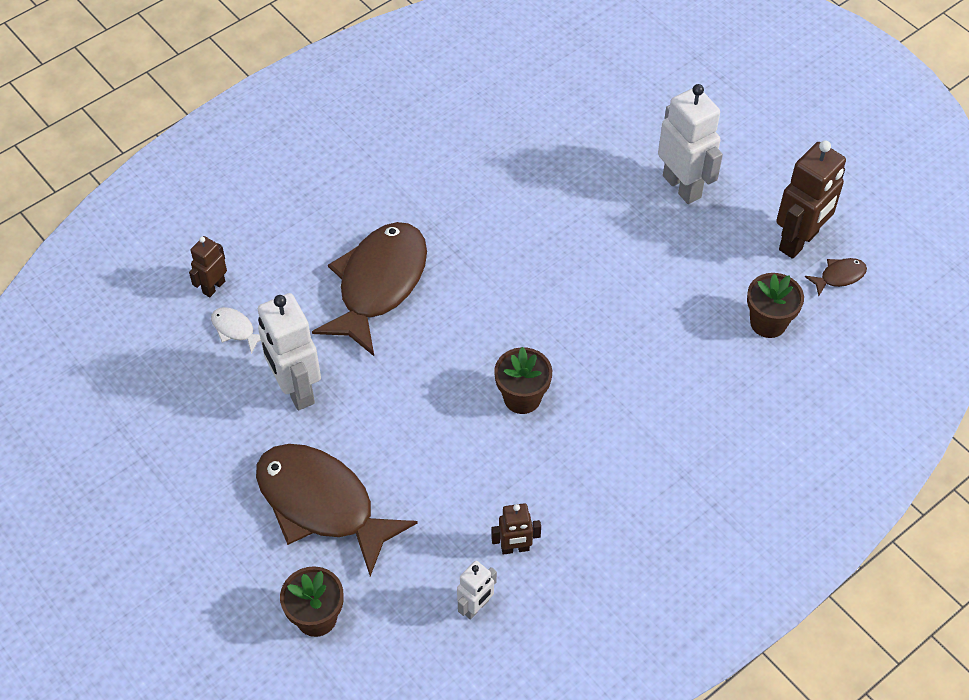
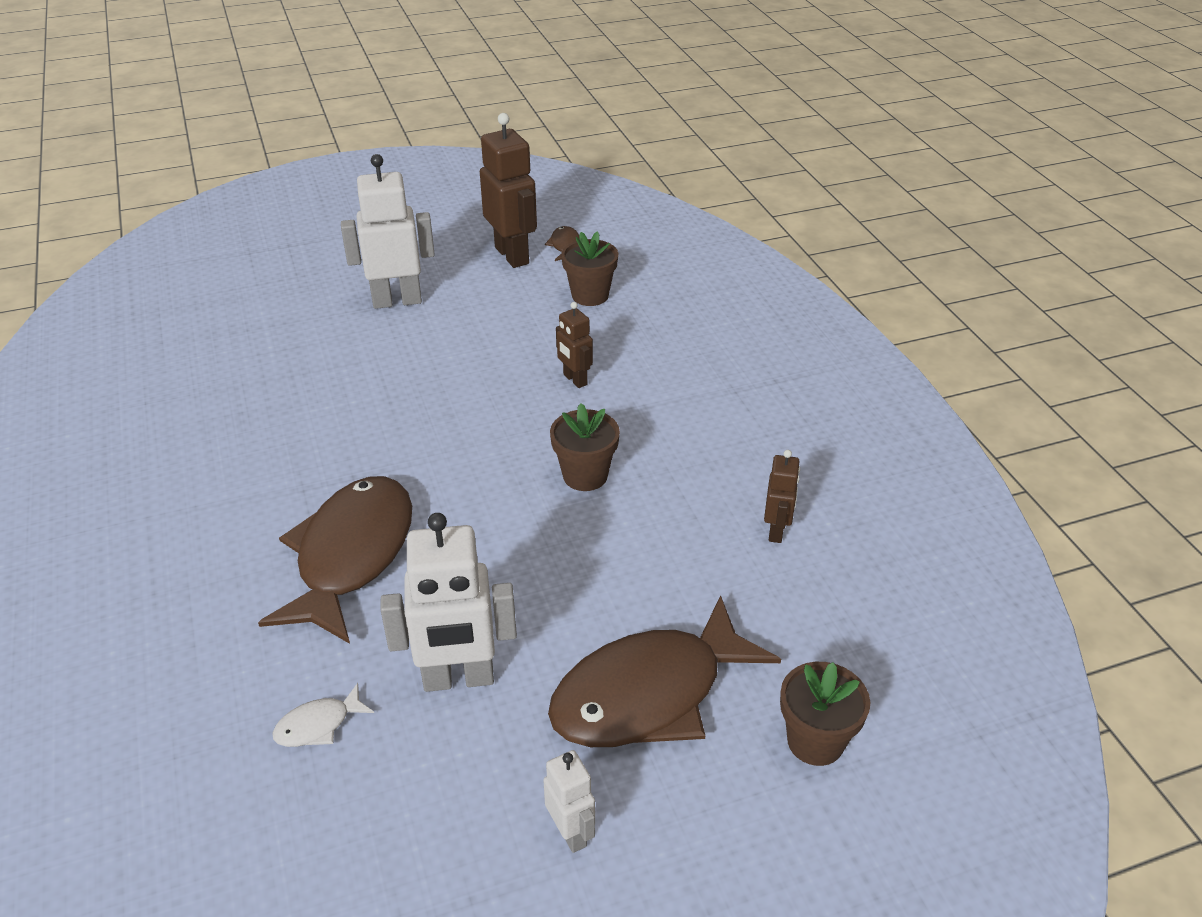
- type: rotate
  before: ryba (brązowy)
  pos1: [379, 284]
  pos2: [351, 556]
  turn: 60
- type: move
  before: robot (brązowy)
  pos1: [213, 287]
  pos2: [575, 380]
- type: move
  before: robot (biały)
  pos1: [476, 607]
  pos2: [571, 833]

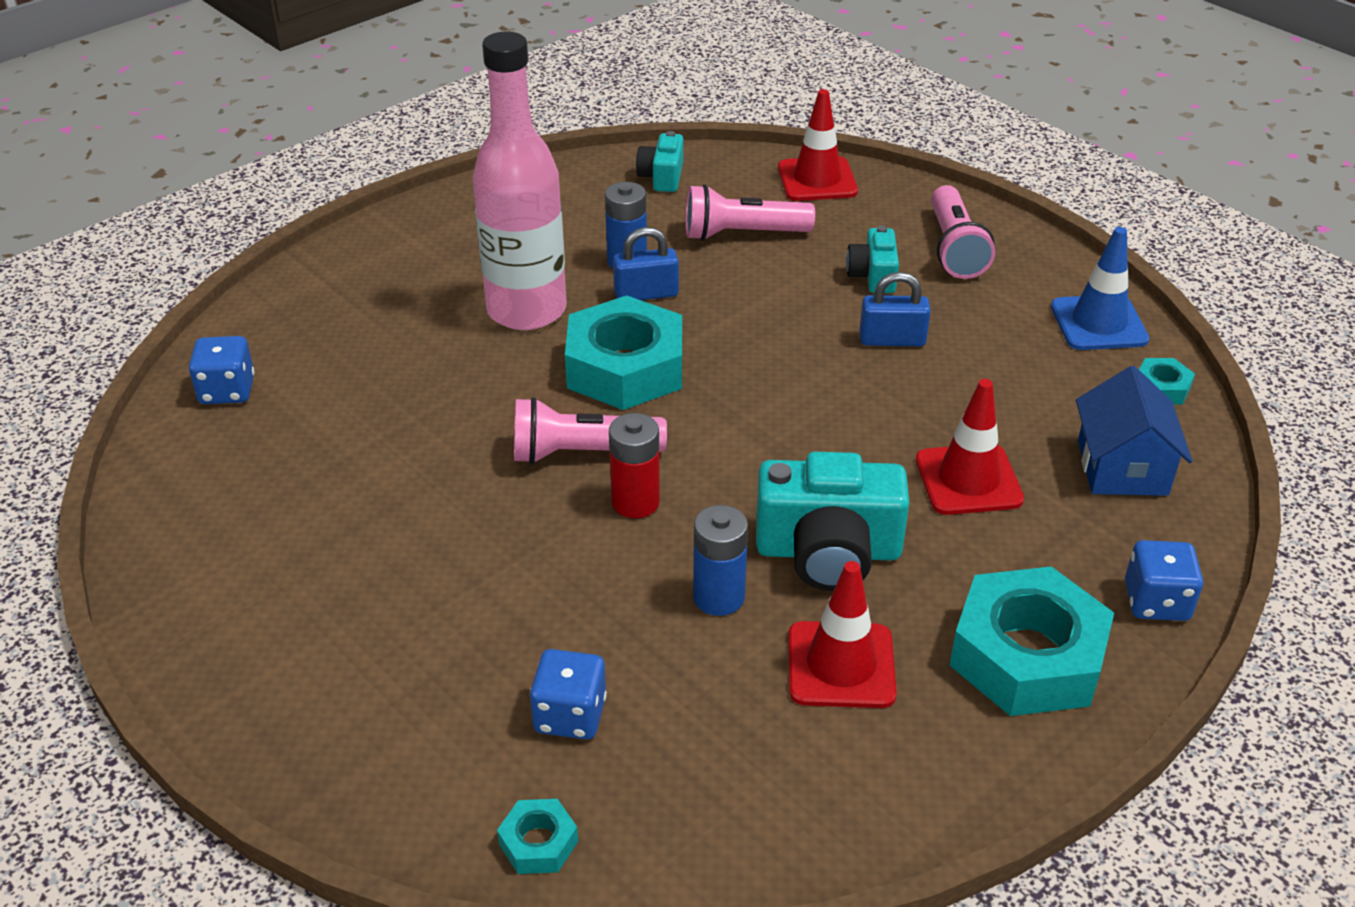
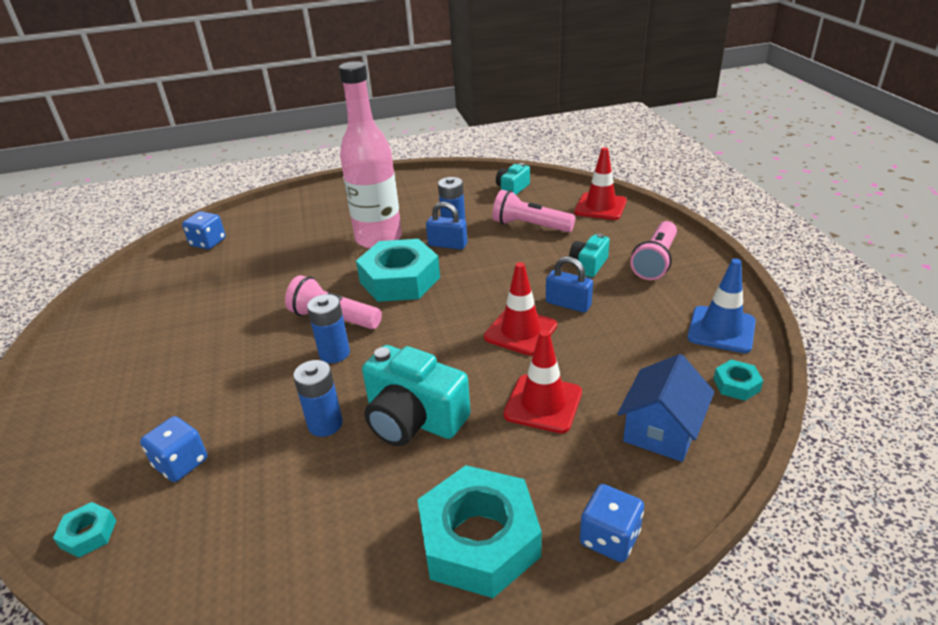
- type: recolor
  before: bateria (czerwony)
  after: bateria (niebieski)
  pos1: [635, 502]
  pos2: [334, 353]
- type: move
  before: pachołek (czerwony)
  pos1: [841, 665]
  pos2: [520, 331]

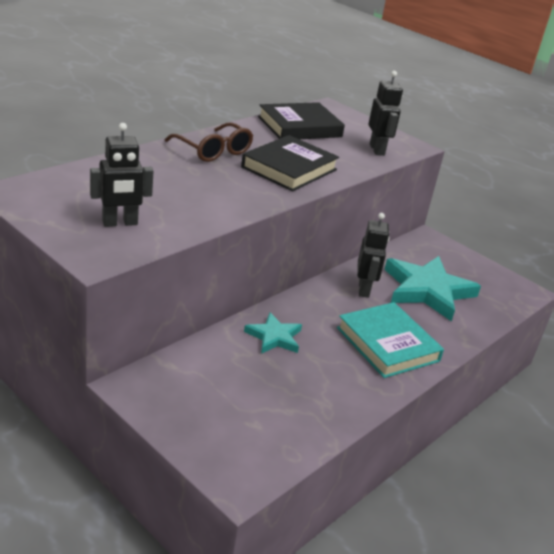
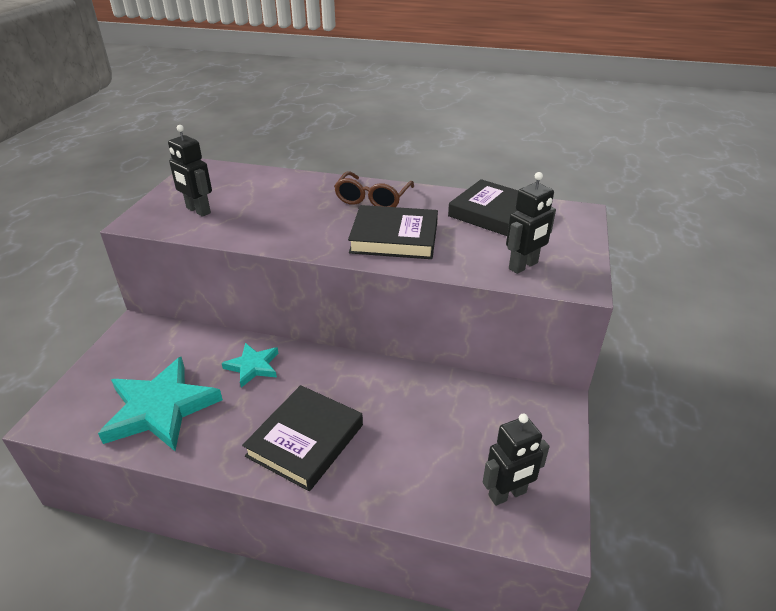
- type: move
  before: robot (czarny)
  pos1: [364, 289]
  pos2: [507, 494]
- type: move
  before: gwiazda (turkusowy)
  pos1: [427, 290]
  pos2: [160, 408]
- type: recolor
  before: książka (turkusowy)
  after: książka (czarny)
  pos1: [387, 344]
  pos2: [305, 440]

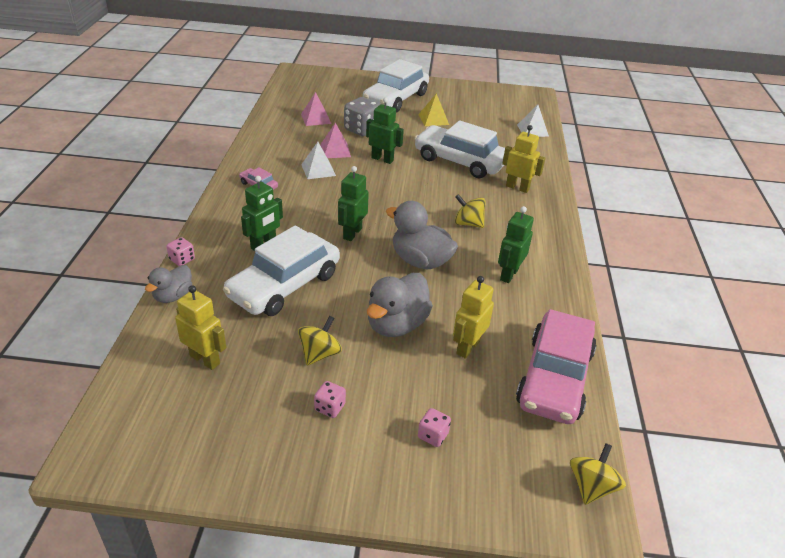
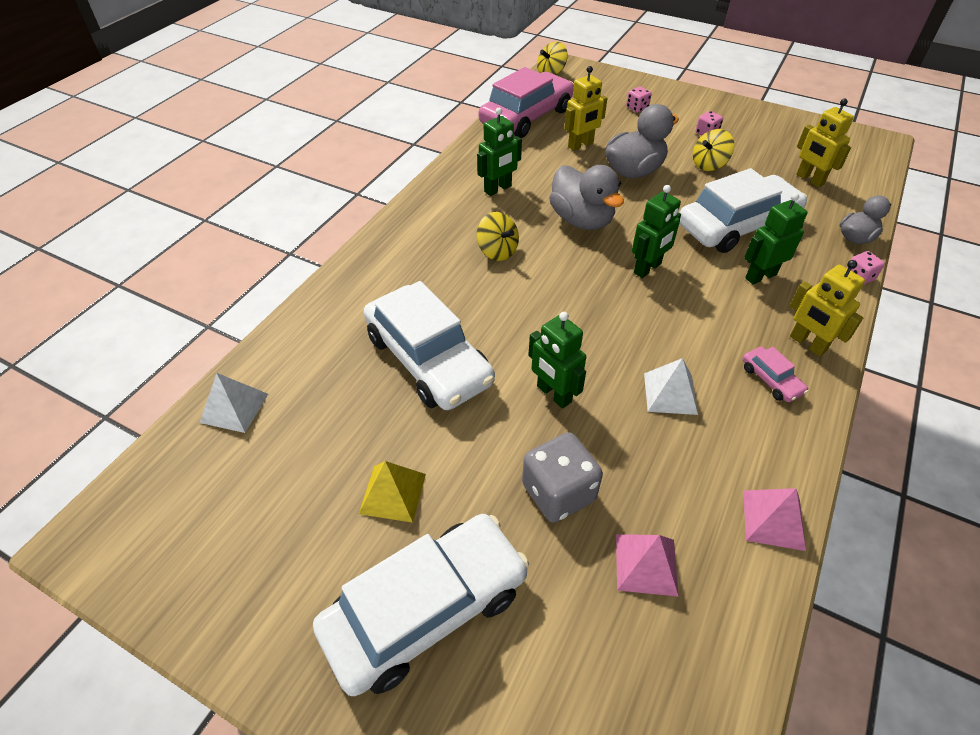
- type: move
  before: piramida (różowy)
  pos1: [335, 150]
  pos2: [773, 519]
- type: move
  before: robot (żółty)
  pos1: [517, 187]
  pos2: [807, 344]

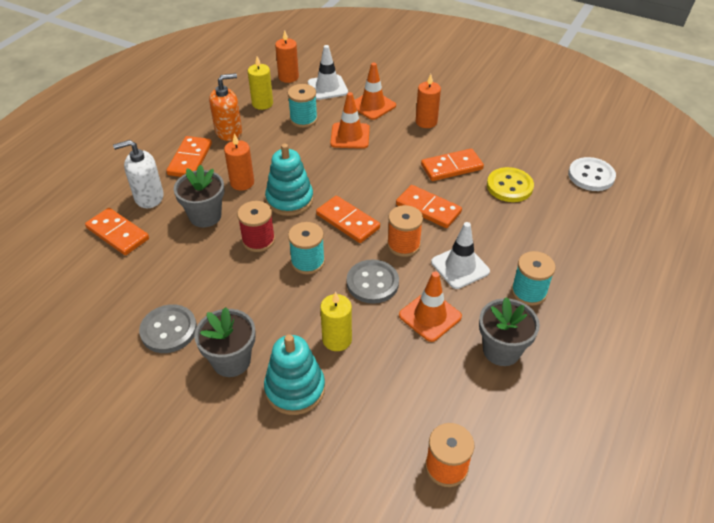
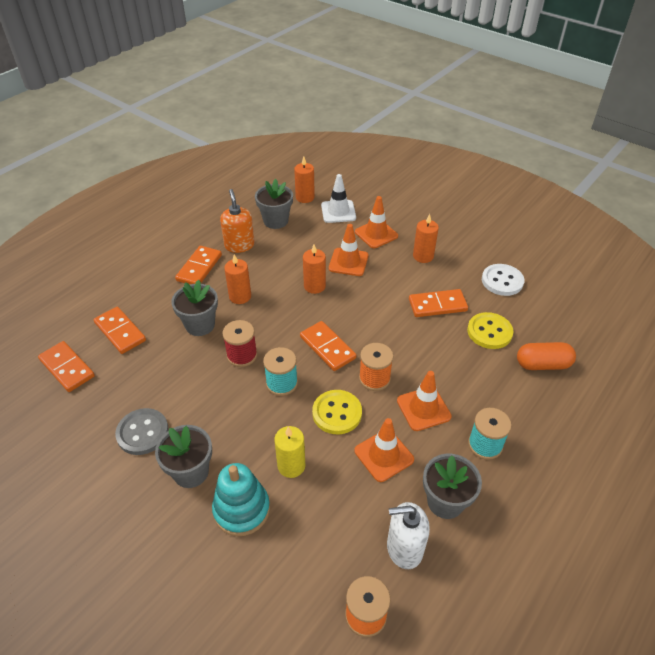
- type: replace
  before: świeca (żółty)
  after: doniczka (szary)
  pos1: [262, 103]
  pos2: [275, 221]
- type: rotate
  before: dozownik mydła (pomarańczowy)
  pos1: [229, 132]
  pos2: [239, 245]
  turn: -90
- type: delete
  before: szpulka (turkusowy)
  pos1: [303, 119]
- type: move
  before: dozownik mydła (biały)
  pos1: [149, 197]
  pos2: [404, 548]
- type: delete
  before: zabawka nakładanka (turkusowy)
  pos1: [289, 200]
- type: move
  before: guzik (biały)
  pos1: [591, 176]
  pos2: [502, 281]
- type: move
  before: kostka domina (pomarańczowy)
  pos1: [428, 208]
  pos2: [67, 368]
- type: recolor
  before: pachołek (biały)
  after: pachołek (pomarańczowy)
  pos1: [460, 267]
  pos2: [423, 409]
- type: recolor
  before: guzik (szary)
  after: guzik (żółty)
  pos1: [372, 283]
  pos2: [337, 413]
- type: insert
  after: świeca (pomarańczowy)
  pos2: [314, 286]
- type: insert
  after: kapsułka (pomarańczowy)
  pos2: [542, 364]

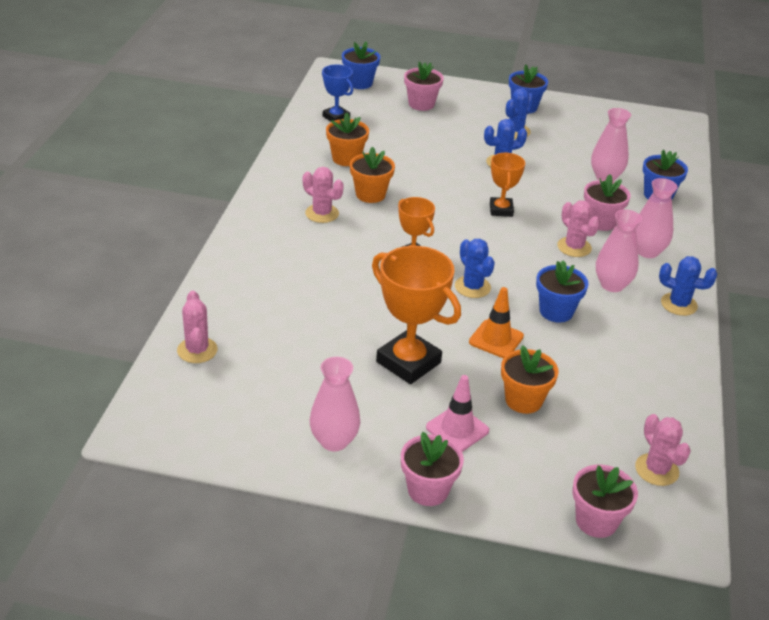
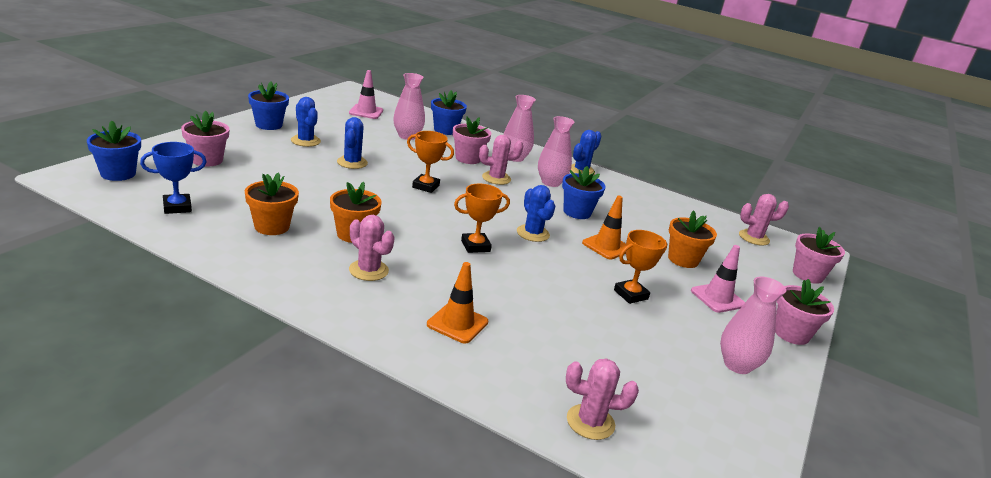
- type: rotate
  before: kaktus (różowy)
  pos1: [322, 213]
  pos2: [368, 270]
  turn: 75
- type: rotate
  before: kaktus (niebieski)
  pos1: [472, 287]
  pos2: [533, 233]
  turn: 75
- type: resize
  before: puchar (pomarańczowy)
  pos1: [408, 362]
  pos2: [631, 294]
  scale: 0.57
- type: insert
  after: pachołek (różowy)
  pos2: [366, 112]
- type: insert
  after: pachołek (pomarańczowy)
  pos2: [457, 323]

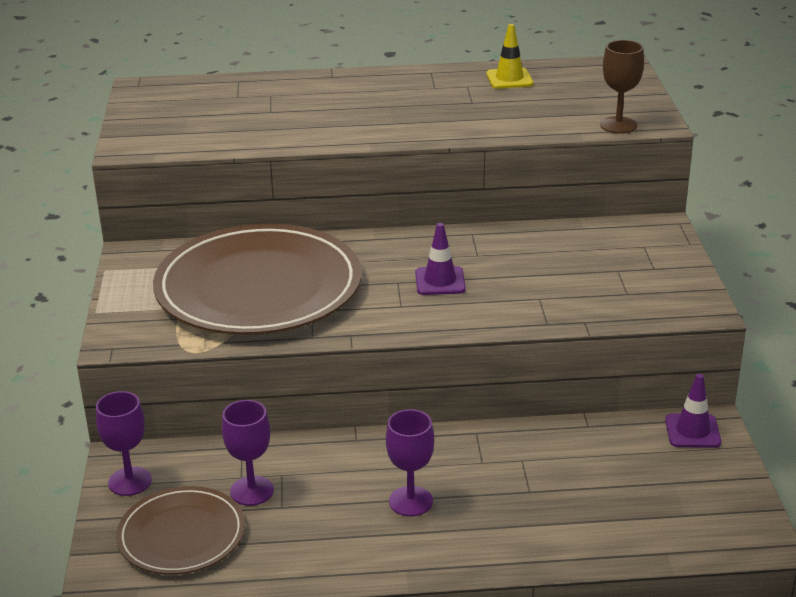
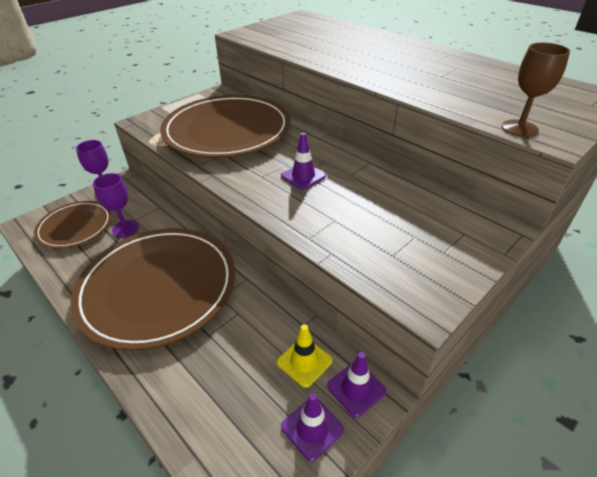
- type: move
  before: pachołek (żółty)
  pos1: [509, 79]
  pos2: [304, 361]
- type: replace
  before: kielich (fioletowy)
  after: talerz (brązowy)
  pos1: [410, 501]
  pos2: [158, 288]
- type: insert
  after: pachołek (fioletowy)
  pos2: [312, 428]

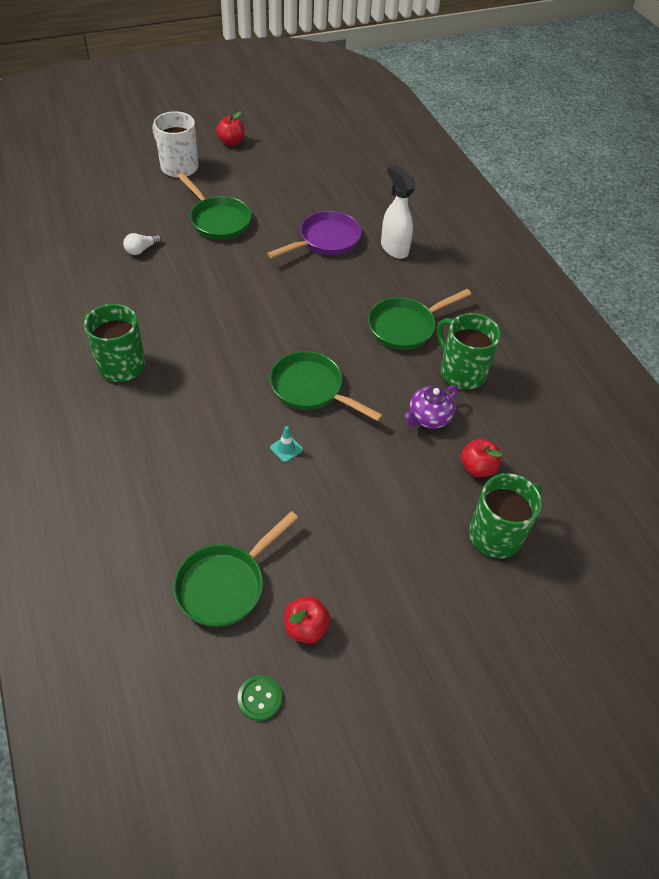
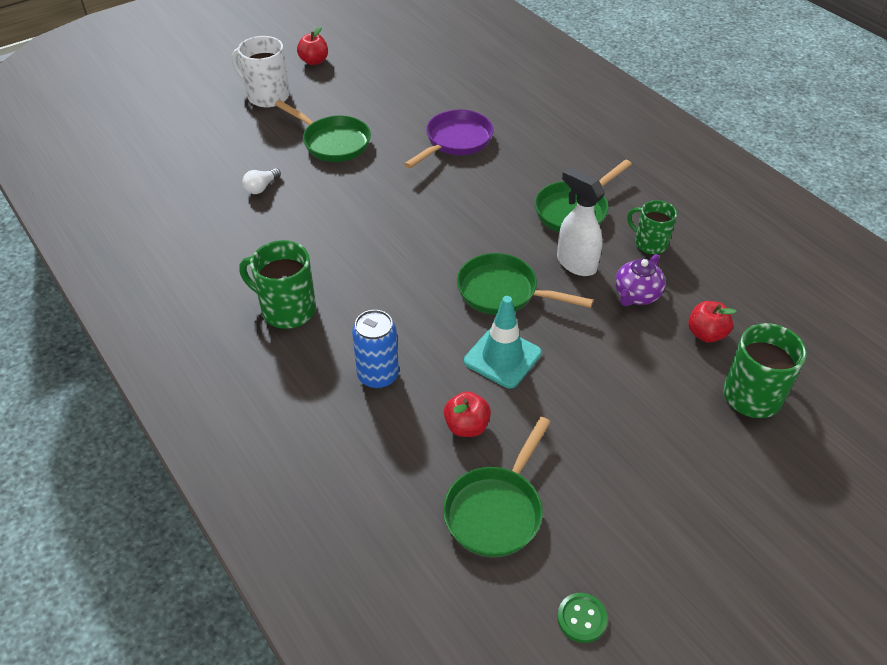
- type: move
  before: spryskiwacz (biały)
  pos1: [394, 248]
  pos2: [576, 264]
- type: resize
  before: kubek (zielony)
  pos1: [461, 372]
  pos2: [650, 243]
  scale: 0.66
- type: resize
  before: pachołek (turkusowy)
  pos1: [286, 448]
  pos2: [502, 357]
  scale: 2.18
- type: move
  before: jabłko (czerwony)
  pos1: [306, 627]
  pos2: [466, 426]
- type: insert
  after: puszka (niebieski)
  pos2: [378, 376]

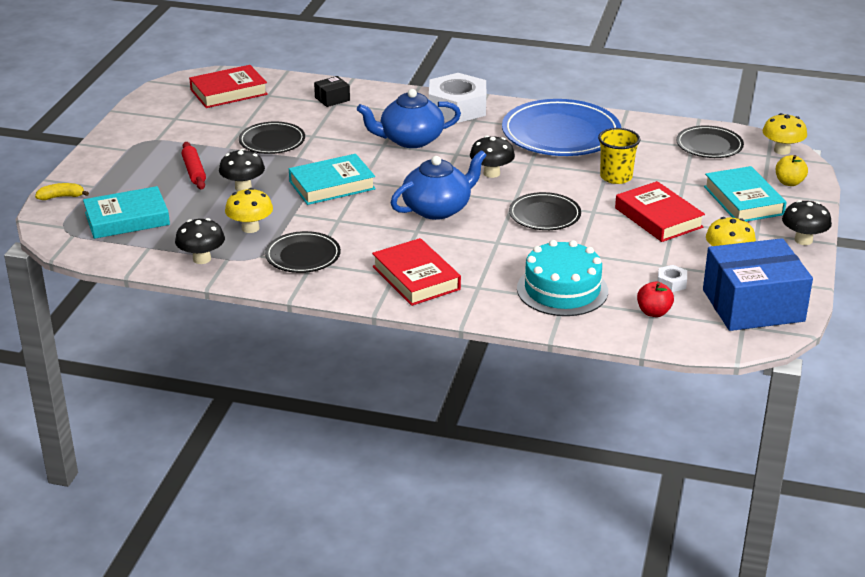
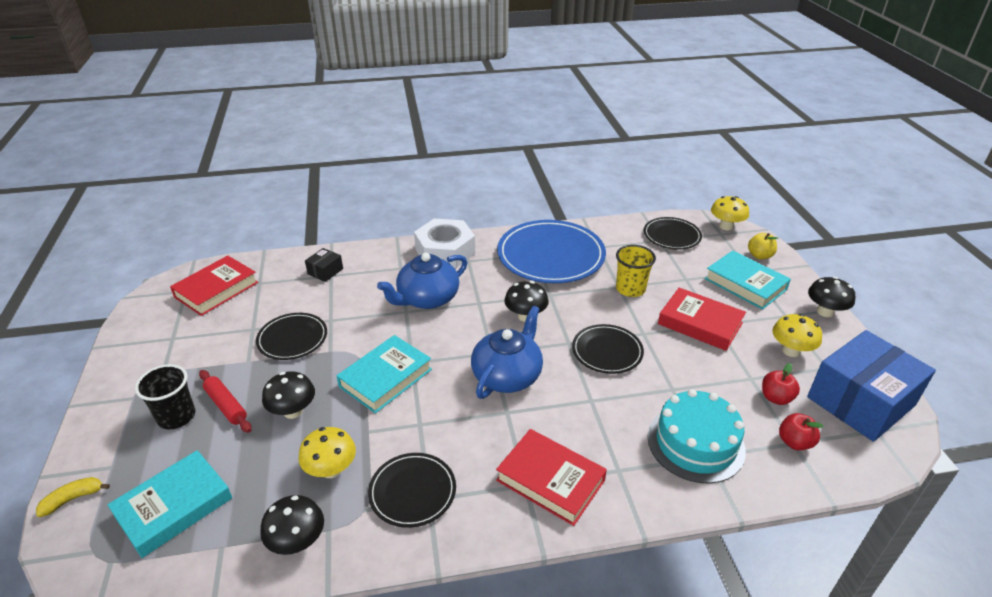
- type: replace
  before: nakrętka (biały)
  after: jabłko (czerwony)
  pos1: [671, 283]
  pos2: [776, 398]
- type: insert
  after: szklanka (czarny)
  pos2: [176, 416]

